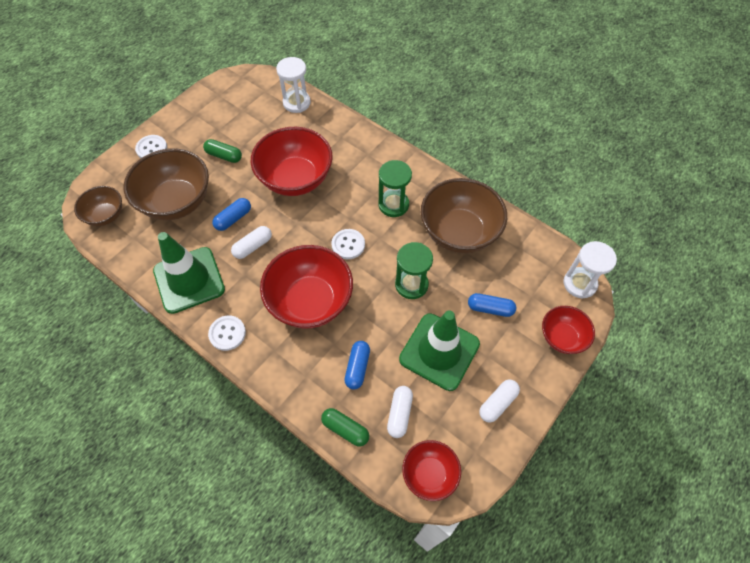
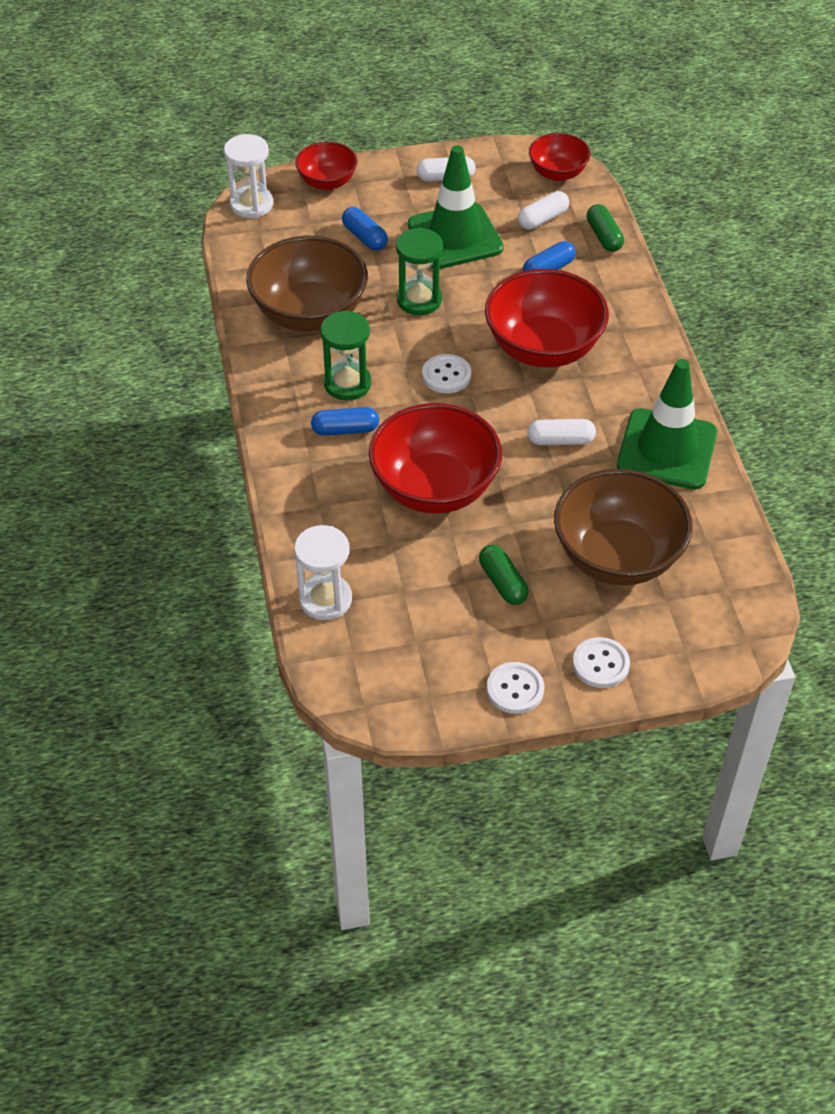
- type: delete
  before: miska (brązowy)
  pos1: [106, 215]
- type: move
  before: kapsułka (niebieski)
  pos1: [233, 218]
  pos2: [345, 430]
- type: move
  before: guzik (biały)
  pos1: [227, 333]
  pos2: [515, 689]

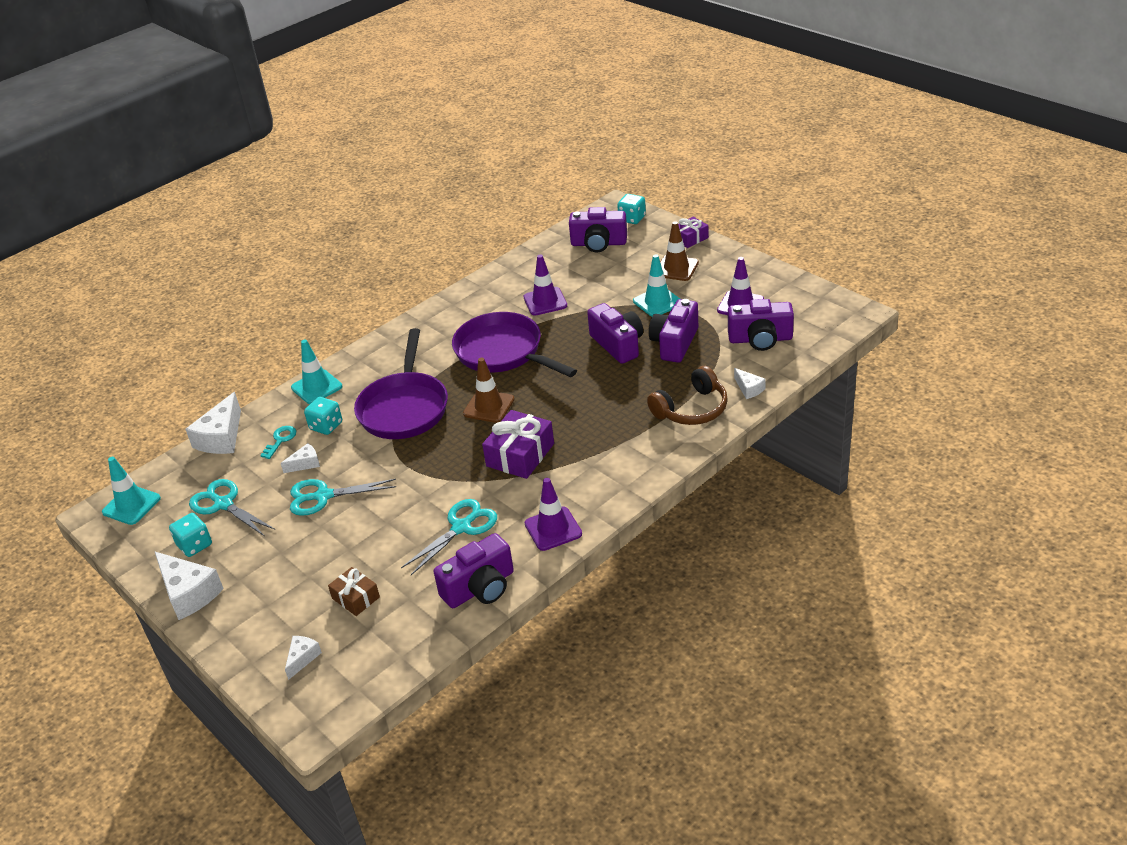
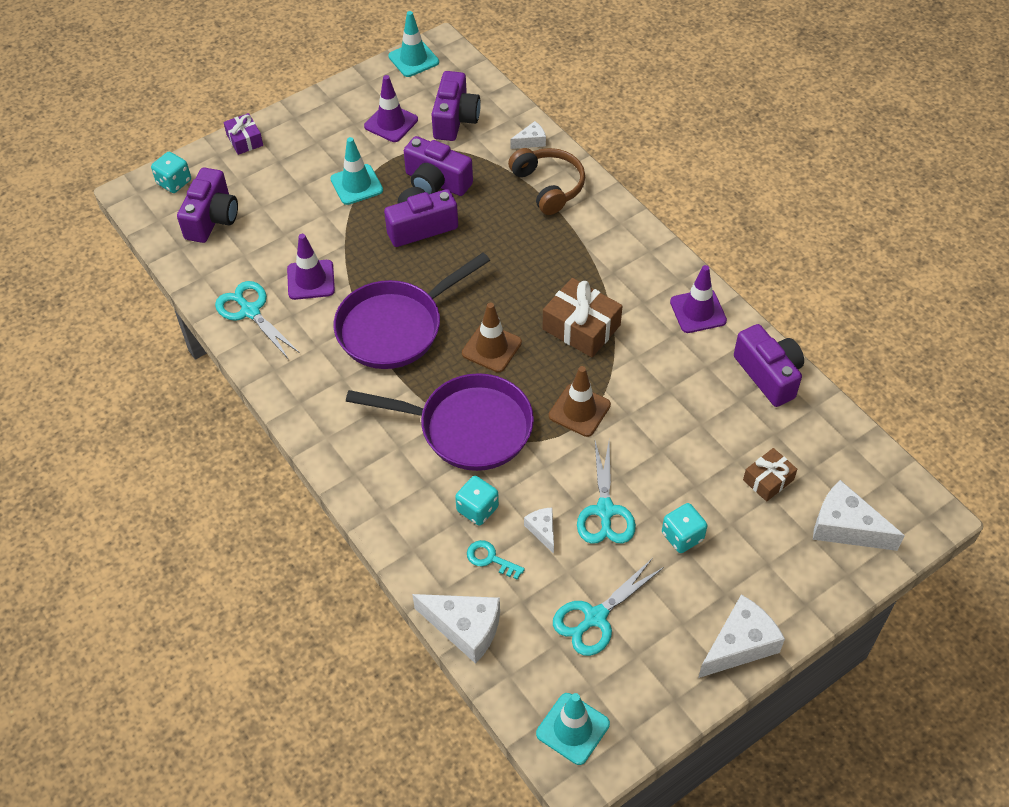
- type: move
  before: pachołek (brązowy)
  pos1: [676, 268]
  pos2: [579, 410]
- type: move
  before: pachołek (turkusowy)
  pos1: [316, 387]
  pos2: [413, 59]
- type: recolor
  before: prezent (fioletowy)
  after: prezent (brązowy)
  pos1: [520, 455]
  pos2: [581, 327]
- type: move
  before: nożyczki (turkusowy)
  pos1: [461, 527]
  pos2: [250, 311]
- type: move
  before: kostka do gry (turkusowy)
  pos1: [195, 545]
  pos2: [682, 536]
- type: resize
  before: ser (biały)
  pos1: [302, 658]
  pos2: [845, 527]
  scale: 1.9

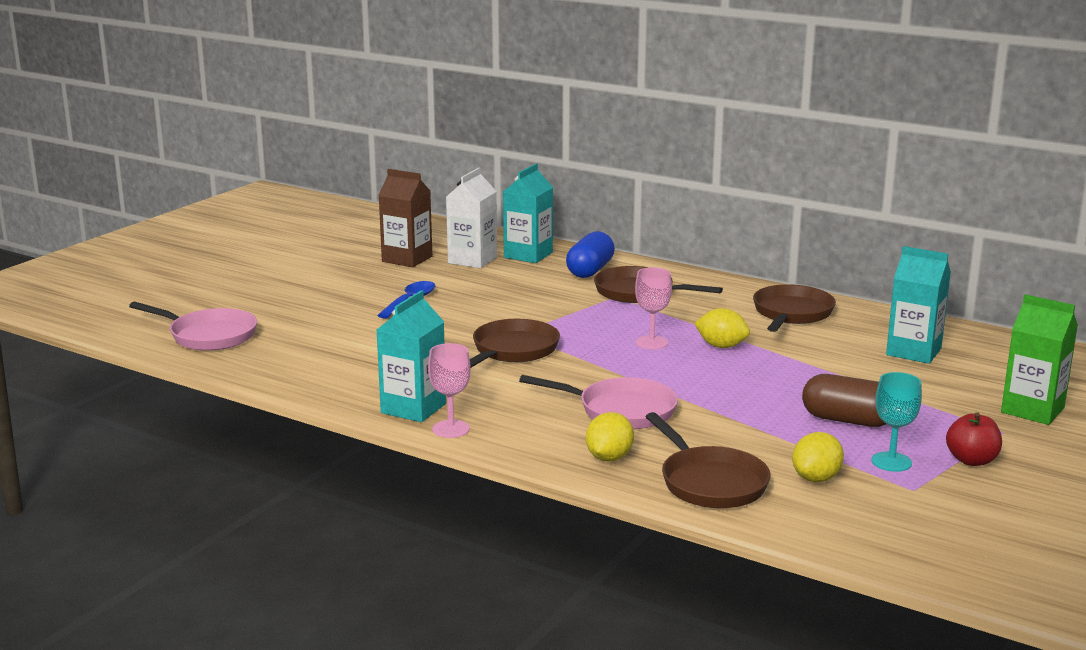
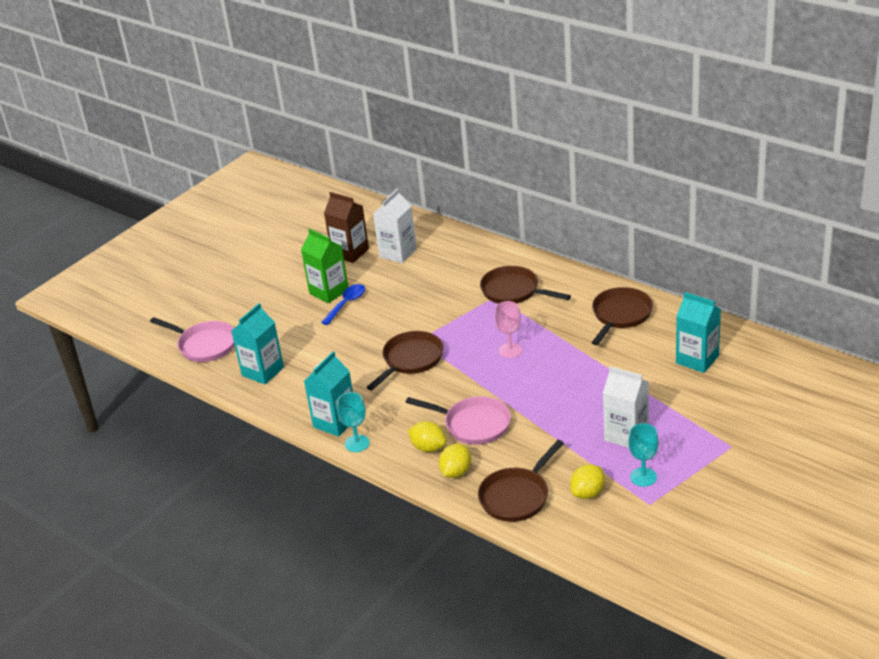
- type: move
  before: karton mleka (turkusowy)
  pos1: [528, 255]
  pos2: [263, 371]
- type: delete
  before: kapsułka (niebieski)
  pos1: [590, 270]
- type: move
  before: karton mleka (zielony)
  pos1: [1032, 410]
  pos2: [329, 291]
- type: move
  before: cytryna (żółty)
  pos1: [721, 346]
  pos2: [428, 448]
- type: recolor
  before: kielich (różowy)
  after: kielich (turkusowy)
  pos1: [451, 429]
  pos2: [357, 443]
- type: replace
  before: kapsułka (brązowy)
  after: karton mleka (biały)
  pos1: [847, 420]
  pos2: [626, 435]
- type: rotate
  before: patelnia (brązowy)
  pos1: [710, 482]
  pos2: [517, 496]
  turn: 60
- type: delete
  before: jabłko (czerwony)
  pos1: [971, 460]

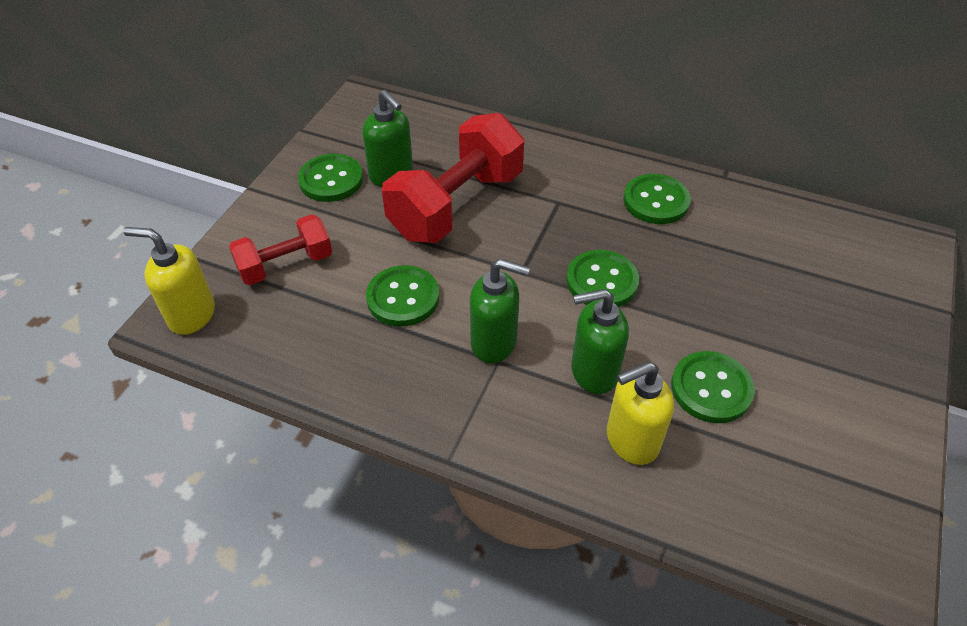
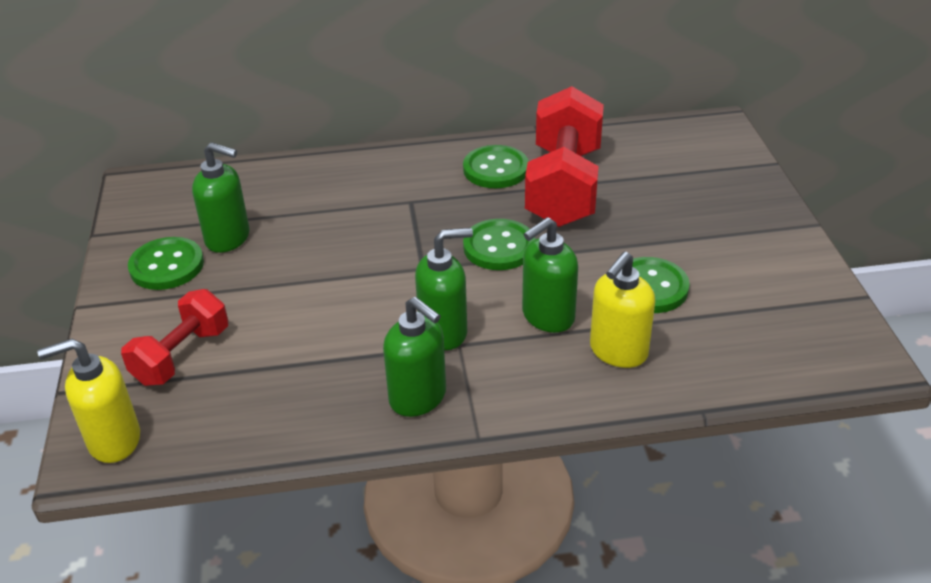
- type: move
  before: hantel (czerwony)
  pos1: [456, 205]
  pos2: [563, 186]
- type: delete
  before: guzik (zielony)
  pos1: [403, 298]
- type: insert
  after: dozownik mydła (zielony)
  pos2: [418, 398]

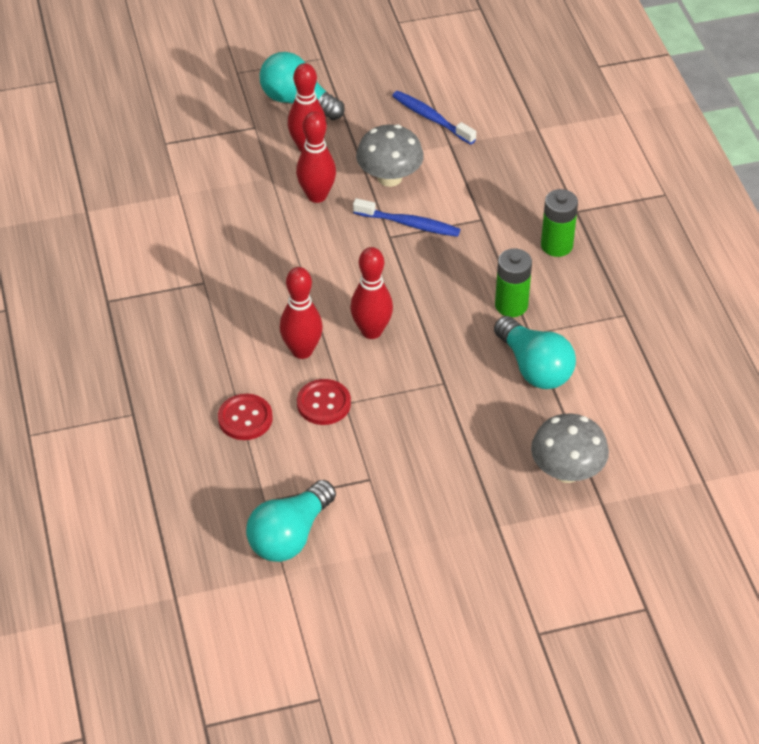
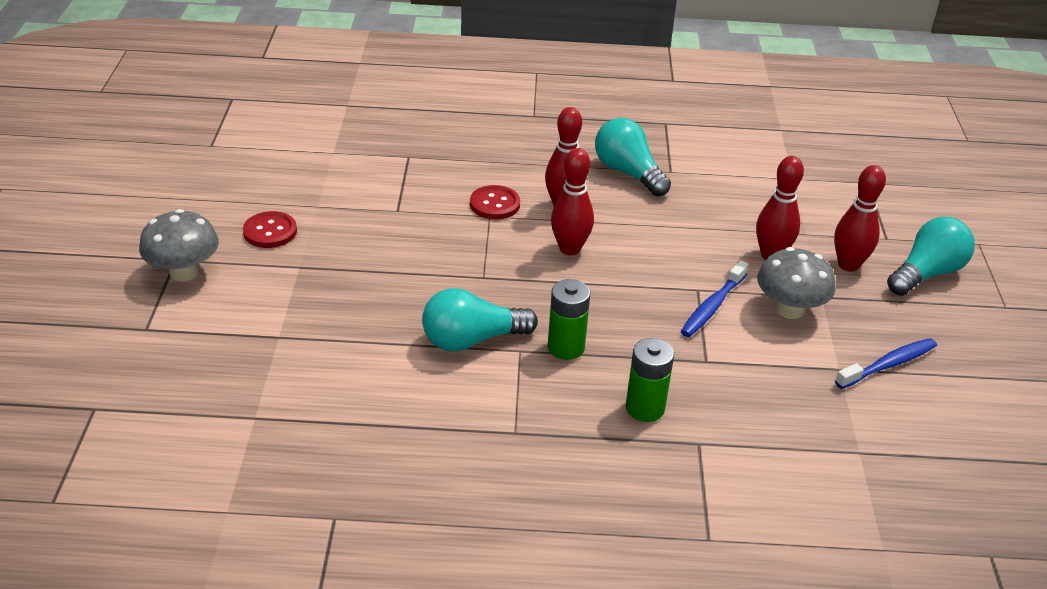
- type: move
  before: guzik (czerwony)
  pos1: [245, 418]
  pos2: [270, 231]
- type: move
  before: grzyb (szary)
  pos1: [567, 471]
  pos2: [184, 272]
- type: move
  before: żarówka (turkusowy)
  pos1: [290, 535]
  pos2: [628, 173]

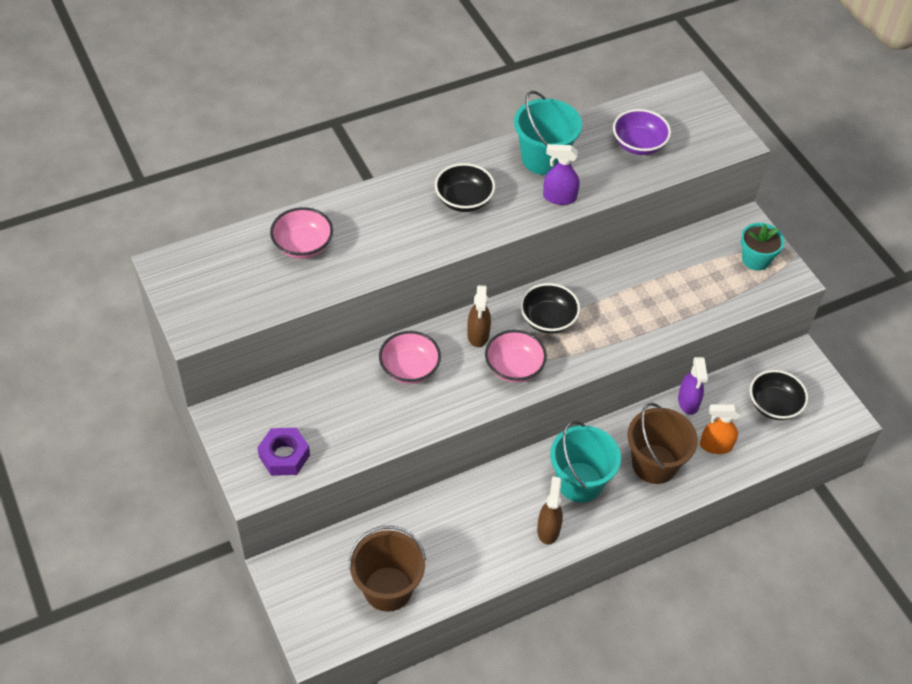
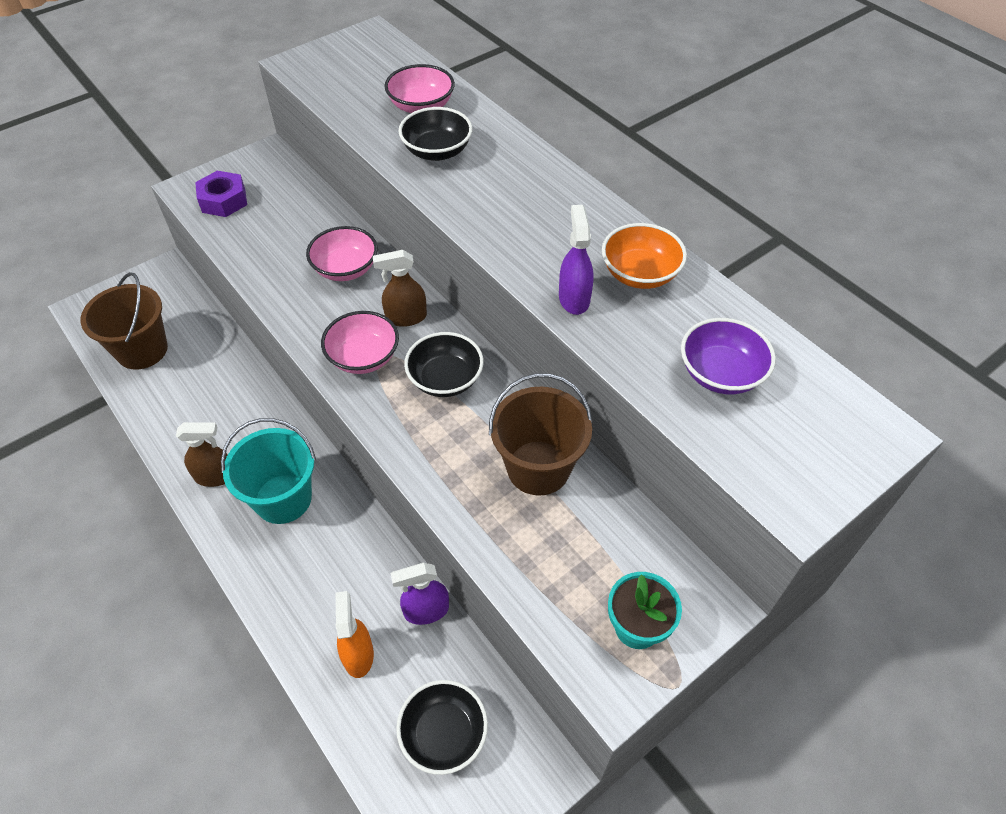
- type: replace
  before: wiadro (turkusowy)
  after: miska (pomarańczowy)
  pos1: [543, 158]
  pos2: [640, 274]
- type: move
  before: miska (czarny)
  pos1: [464, 200]
  pos2: [437, 151]
- type: move
  before: wiadro (brązowy)
  pos1: [654, 464]
  pos2: [538, 468]

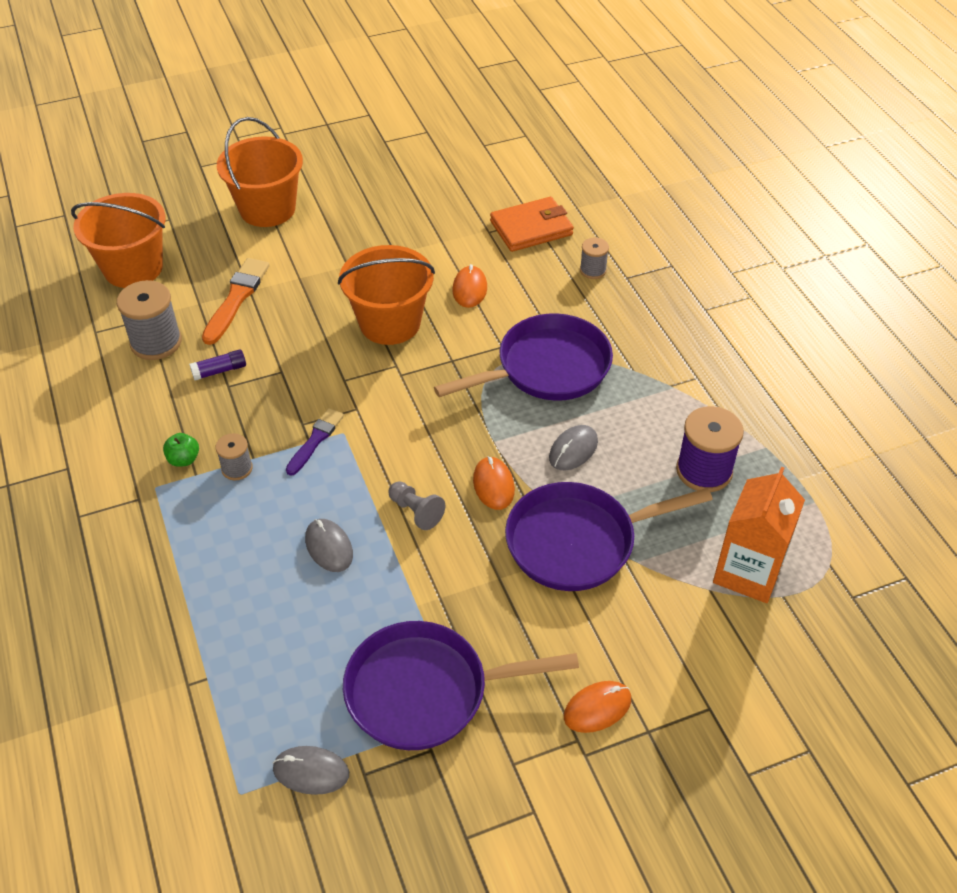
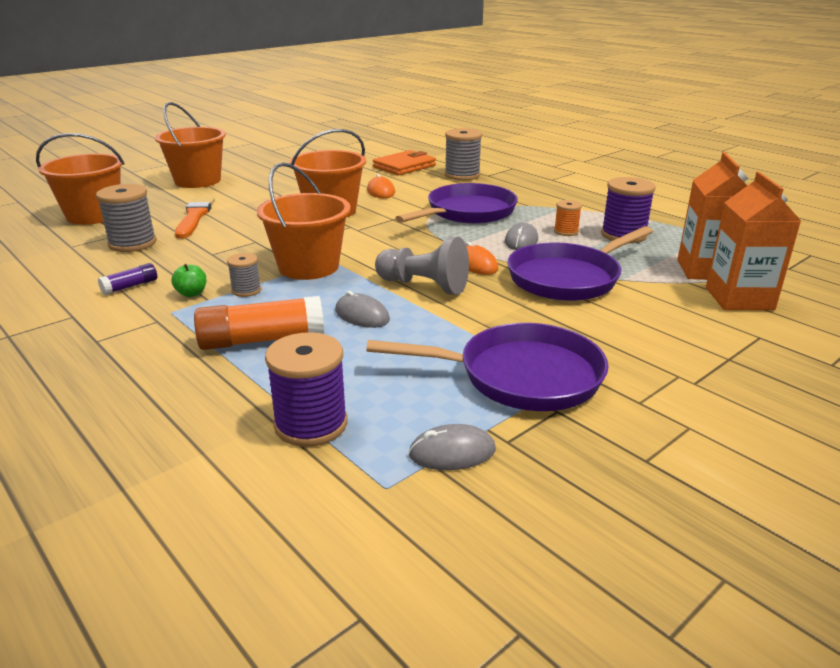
- type: resize
  before: szpulka (szary)
  pos1: [593, 270]
  pos2: [462, 175]
  scale: 1.81
- type: move
  before: klej w sztyfcie (fioletowy)
  pos1: [219, 371]
  pos2: [130, 286]
- type: replace
  before: pędzel (fioletowy)
  after: wiadro (pomarańczowy)
  pos1: [315, 440]
  pos2: [309, 267]
- type: resize
  before: pionek (szary)
  pos1: [416, 512]
  pos2: [424, 286]
  scale: 1.68
- type: rotate
  before: patelnia (fioletowy)
  pos1: [426, 691]
  pos2: [520, 376]
  turn: -150
- type: delete
  before: myszka (pomarańczowy)
  pos1: [597, 708]
- type: insert
  after: karton mleka (pomarańczowy)
  pos2: [739, 298]
- type: insert
  after: szpulka (pomarańczowy)
  pos2: [566, 231]
- type: insert
  after: klej w sztyfcie (pomarańczowy)
  pos2: [262, 340]
- type: insert
  after: szpulka (fioletowy)
  pos2: [311, 424]

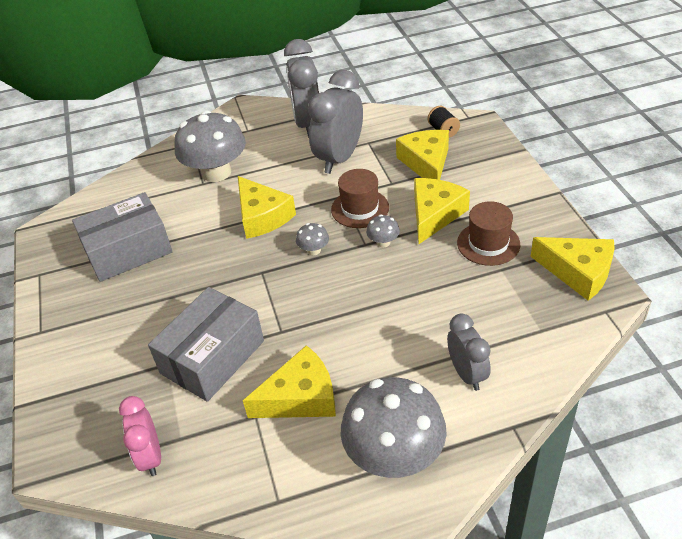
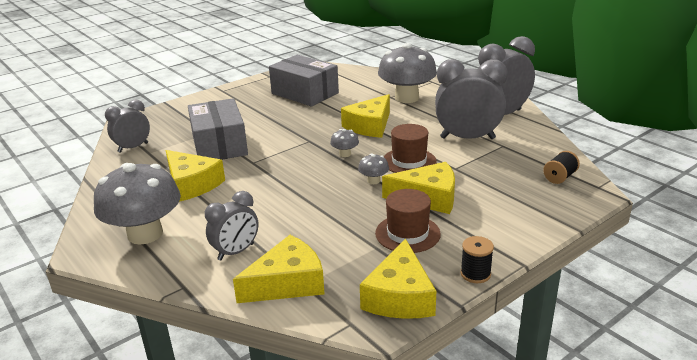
- type: move
  before: ser (żółty)
  pos1: [426, 163]
  pos2: [287, 283]
- type: rotate
  before: pudełko (szary)
  pos1: [212, 357]
  pos2: [219, 145]
  turn: 60
- type: recolor
  before: budzik (różowy)
  after: budzik (szary)
  pos1: [151, 456]
  pos2: [133, 147]
- type: insert
  after: szpulka (czarny)
  pos2: [475, 274]

